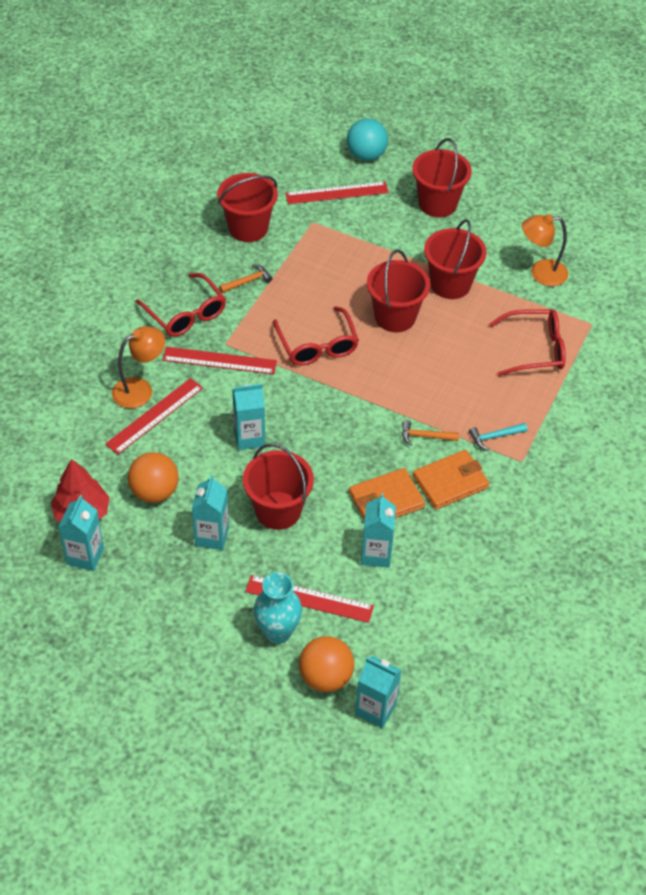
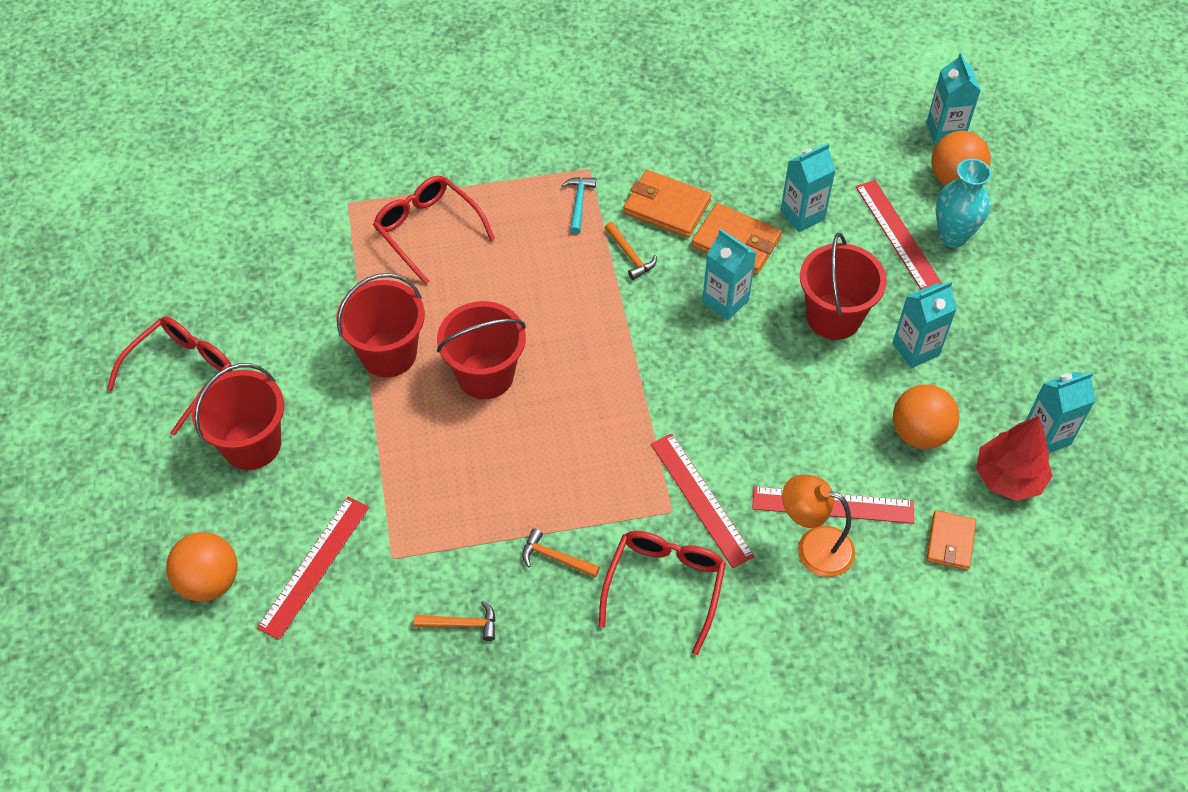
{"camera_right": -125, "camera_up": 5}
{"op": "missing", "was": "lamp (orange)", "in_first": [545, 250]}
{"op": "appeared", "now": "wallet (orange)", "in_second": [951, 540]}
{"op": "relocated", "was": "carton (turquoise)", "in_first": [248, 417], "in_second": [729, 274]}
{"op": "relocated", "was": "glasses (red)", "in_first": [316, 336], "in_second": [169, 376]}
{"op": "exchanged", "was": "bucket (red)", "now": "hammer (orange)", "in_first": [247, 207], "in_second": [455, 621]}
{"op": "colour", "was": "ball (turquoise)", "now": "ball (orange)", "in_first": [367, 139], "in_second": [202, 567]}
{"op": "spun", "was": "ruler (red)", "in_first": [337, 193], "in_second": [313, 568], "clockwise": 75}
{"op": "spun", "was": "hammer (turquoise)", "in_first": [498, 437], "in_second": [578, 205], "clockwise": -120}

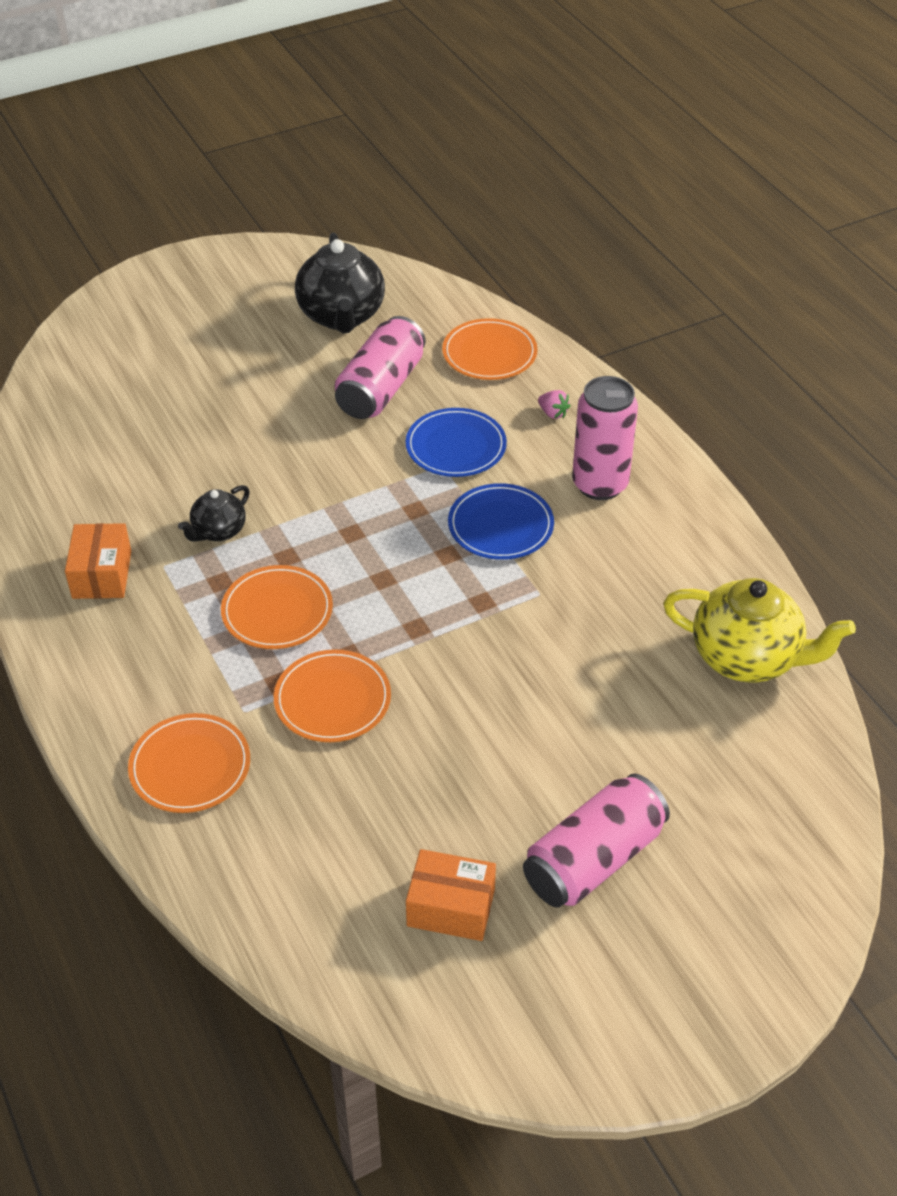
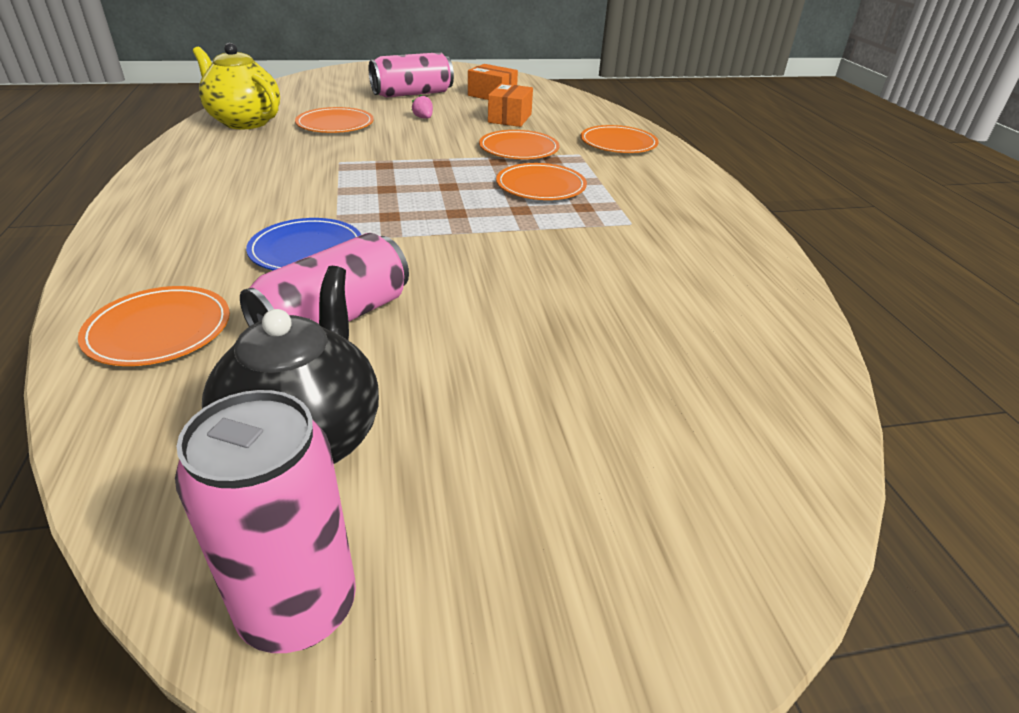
{"camera_right": -165, "camera_up": -10}
{"op": "missing", "was": "teapot (black)", "in_first": [214, 513]}
{"op": "missing", "was": "plate (blue)", "in_first": [501, 521]}
{"op": "appeared", "now": "plate (orange)", "in_second": [334, 120]}
{"op": "relocated", "was": "box (orange)", "in_first": [98, 561], "in_second": [510, 105]}
{"op": "relocated", "was": "strawberry (pink)", "in_first": [554, 404], "in_second": [422, 107]}
{"op": "relocated", "was": "can (pink)", "in_first": [605, 438], "in_second": [265, 521]}

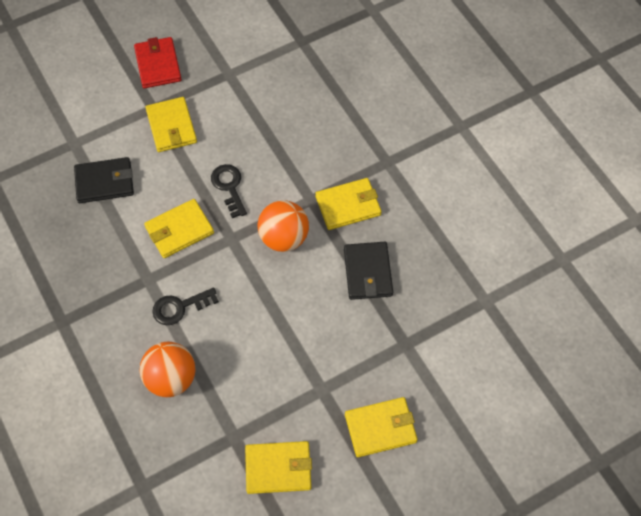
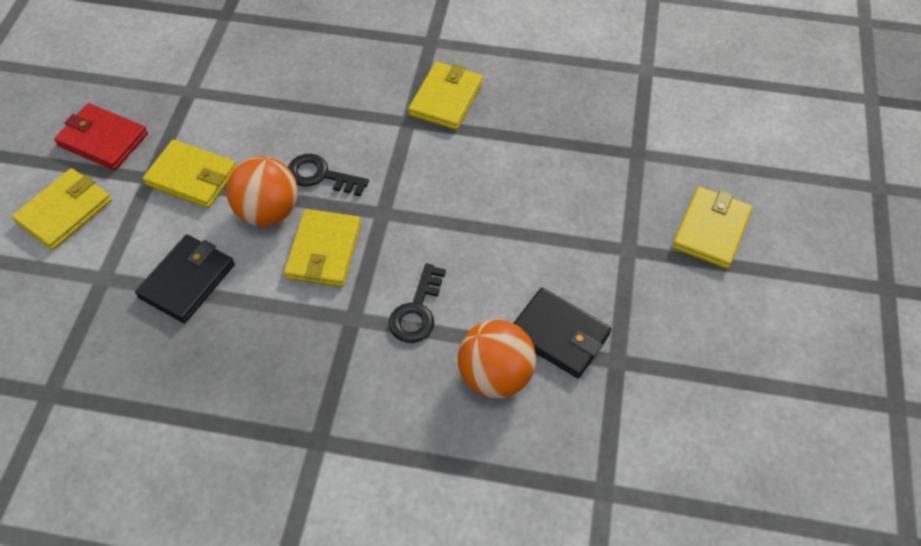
{"camera_right": -50, "camera_up": -5}
{"op": "relocated", "was": "wallet (yellow)", "in_first": [278, 467], "in_second": [62, 209]}
{"op": "relocated", "was": "ball (orange)", "in_first": [283, 226], "in_second": [262, 191]}
{"op": "relocated", "was": "wallet (black)", "in_first": [368, 271], "in_second": [562, 333]}

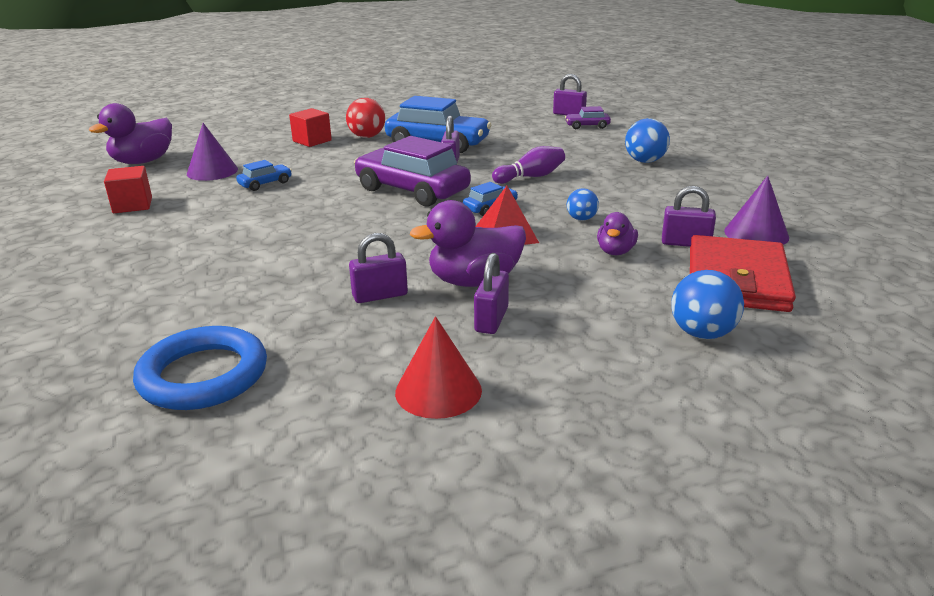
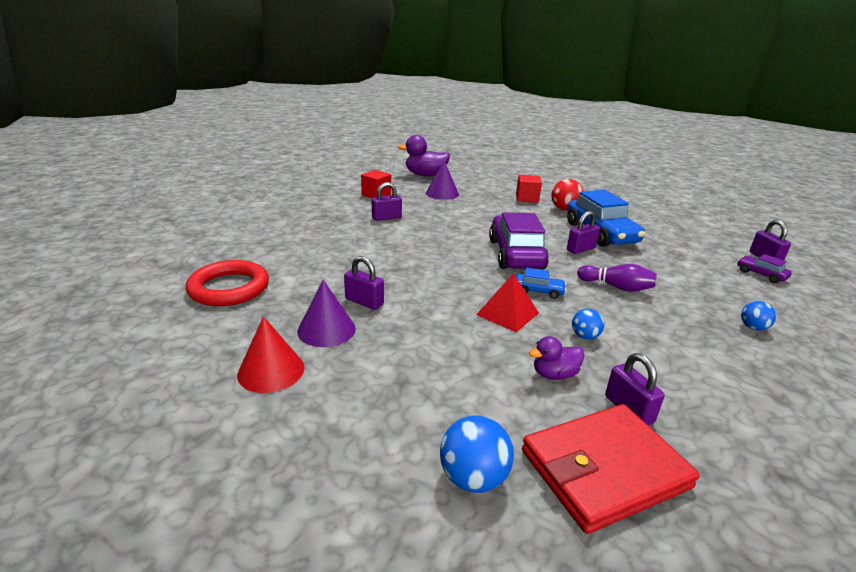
{"camera_right": 50, "camera_up": 0}
{"op": "missing", "was": "car (blue)", "in_first": [264, 175]}
{"op": "missing", "was": "duck (purple)", "in_first": [468, 243]}
{"op": "relocated", "was": "padlock (purple)", "in_first": [491, 293], "in_second": [387, 201]}
{"op": "relocated", "was": "cone (purple)", "in_first": [756, 210], "in_second": [326, 313]}
{"op": "colour", "was": "ring (blue)", "now": "ring (red)", "in_first": [200, 368], "in_second": [227, 283]}
{"op": "size", "was": "ball (blue)", "in_first": [647, 140], "in_second": [758, 315], "ratio": 0.62}

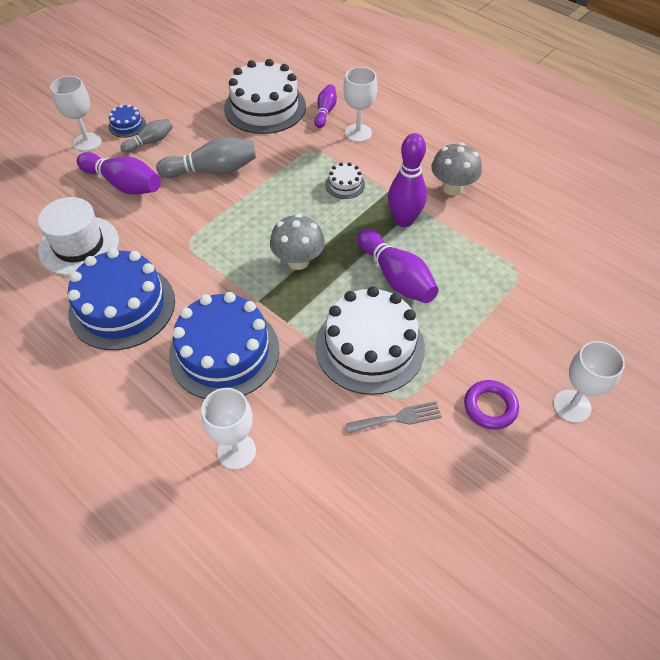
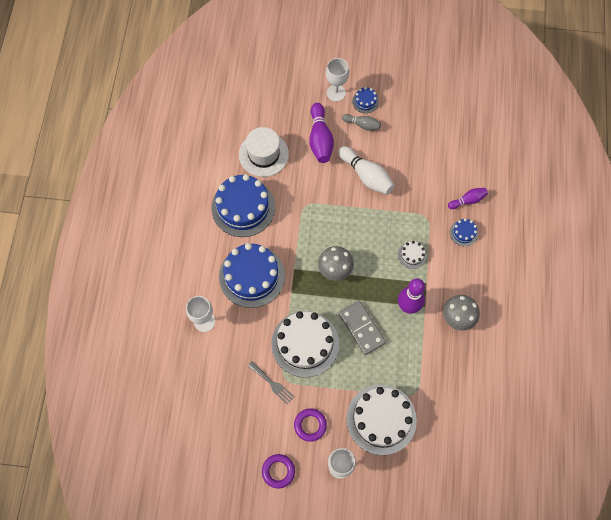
{"camera_right": 55, "camera_up": 15}
{"op": "appeared", "now": "ring (purple)", "in_second": [278, 471]}
{"op": "relocated", "was": "cake (white)", "in_first": [265, 96], "in_second": [382, 419]}
{"op": "exchanged", "was": "goblet (white)", "now": "cake (blue)", "in_first": [360, 104], "in_second": [464, 232]}
{"op": "exchanged", "was": "bowling pin (purple)", "now": "domino (grey)", "in_first": [398, 266], "in_second": [362, 328]}
{"op": "colour", "was": "bowling pin (grey)", "now": "bowling pin (white)", "in_first": [206, 157], "in_second": [366, 170]}

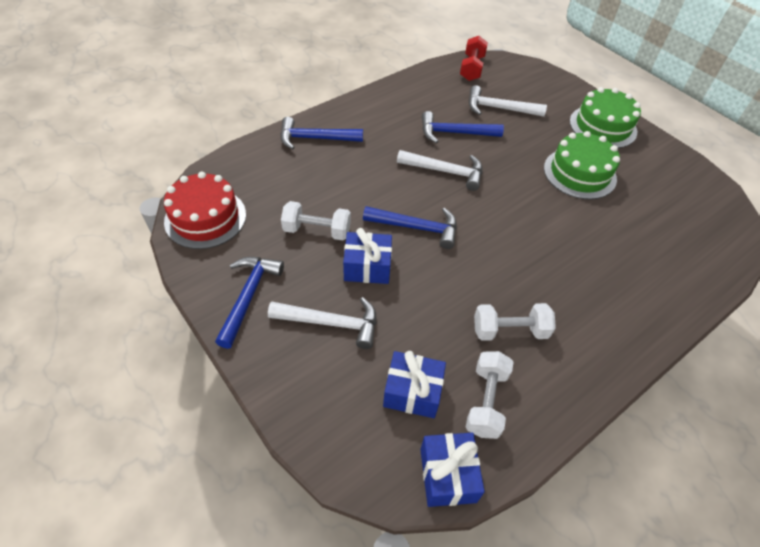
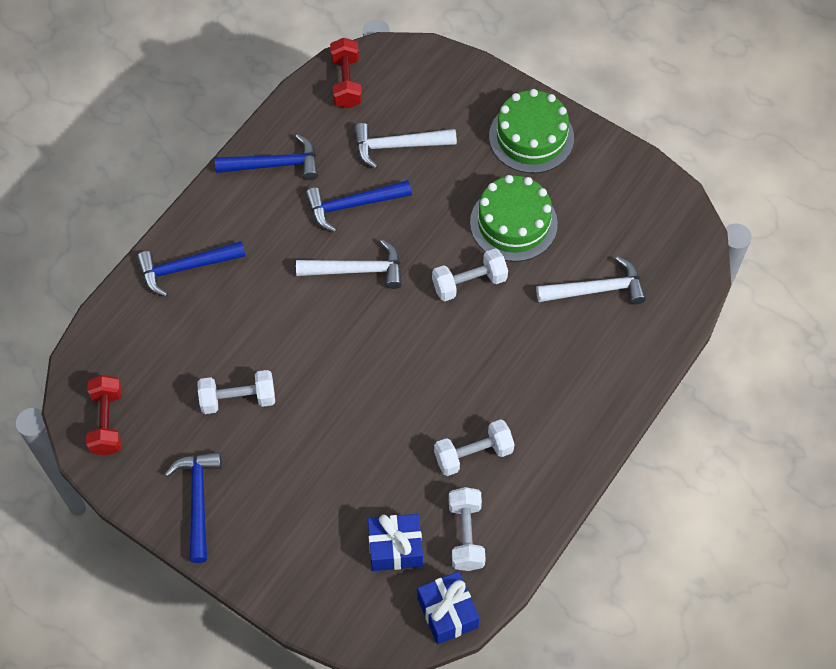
{"camera_right": -15, "camera_up": 10}
{"op": "missing", "was": "gift (blue)", "in_first": [367, 256]}
{"op": "appeared", "now": "dumbbell (white)", "in_second": [470, 275]}
{"op": "relocated", "was": "hammer (white)", "in_first": [322, 323], "in_second": [591, 280]}
{"op": "relocated", "was": "hammer (blue)", "in_first": [410, 227], "in_second": [266, 157]}
{"op": "exchanged", "was": "cake (red)", "now": "dumbbell (red)", "in_first": [205, 210], "in_second": [104, 415]}

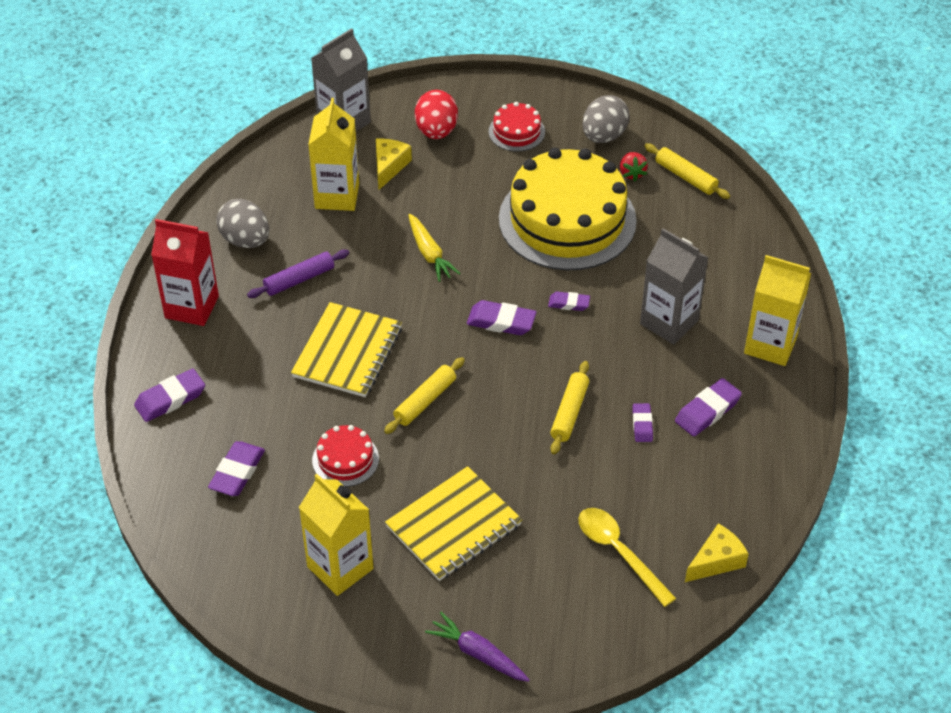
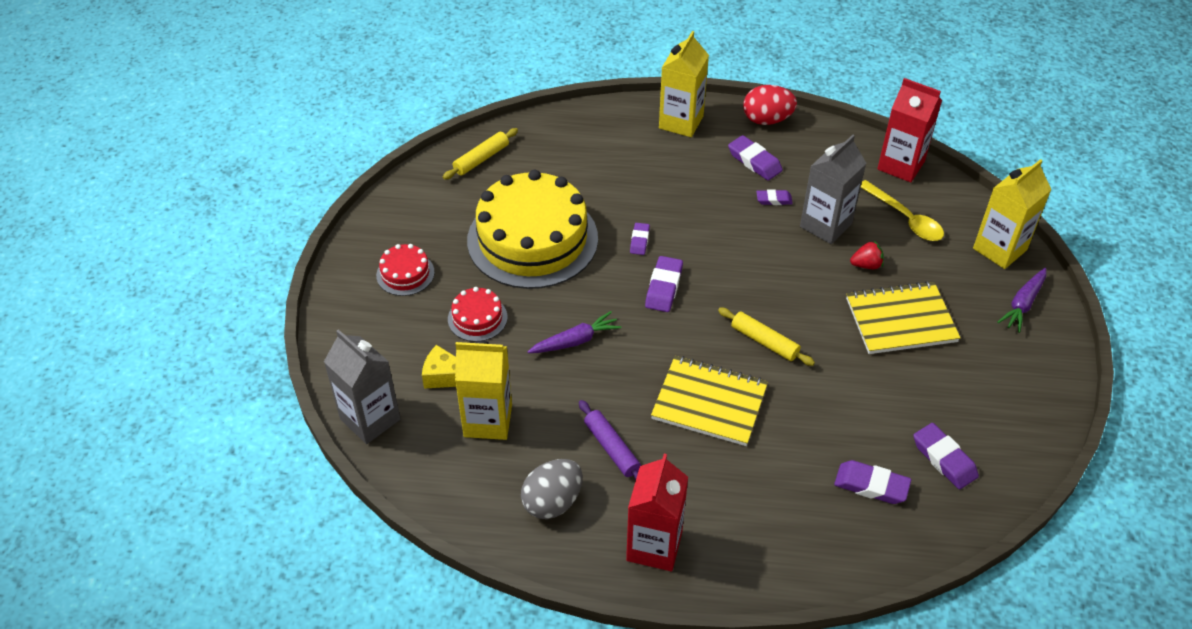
{"camera_right": -90, "camera_up": 0}
{"op": "missing", "was": "rolling pin (yellow)", "in_first": [569, 407]}
{"op": "missing", "was": "egg (grey)", "in_first": [606, 119]}
{"op": "relocated", "was": "eraser (purple)", "in_first": [169, 395], "in_second": [946, 456]}
{"op": "relocated", "was": "carton (yellow)", "in_first": [336, 535], "in_second": [1012, 214]}
{"op": "relocated", "was": "cake (red)", "in_first": [345, 456], "in_second": [477, 314]}
{"op": "relocated", "was": "egg (red)", "in_first": [436, 114], "in_second": [770, 105]}
{"op": "relocated", "was": "strawberry (red)", "in_first": [634, 166], "in_second": [867, 255]}
{"op": "relocated", "was": "carton (grey)", "in_first": [674, 286], "in_second": [833, 189]}
{"op": "exchanged", "was": "cheese (yellow)", "now": "carton (red)", "in_first": [717, 552], "in_second": [909, 130]}
{"op": "colour", "was": "carrot (yellow)", "now": "carrot (purple)", "in_first": [434, 248], "in_second": [574, 332]}
{"op": "spun", "was": "notebook (yellow)", "in_first": [453, 523], "in_second": [903, 317], "clockwise": -60}
{"op": "spun", "was": "spoon (yellow)", "in_first": [627, 557], "in_second": [902, 210], "clockwise": -90}

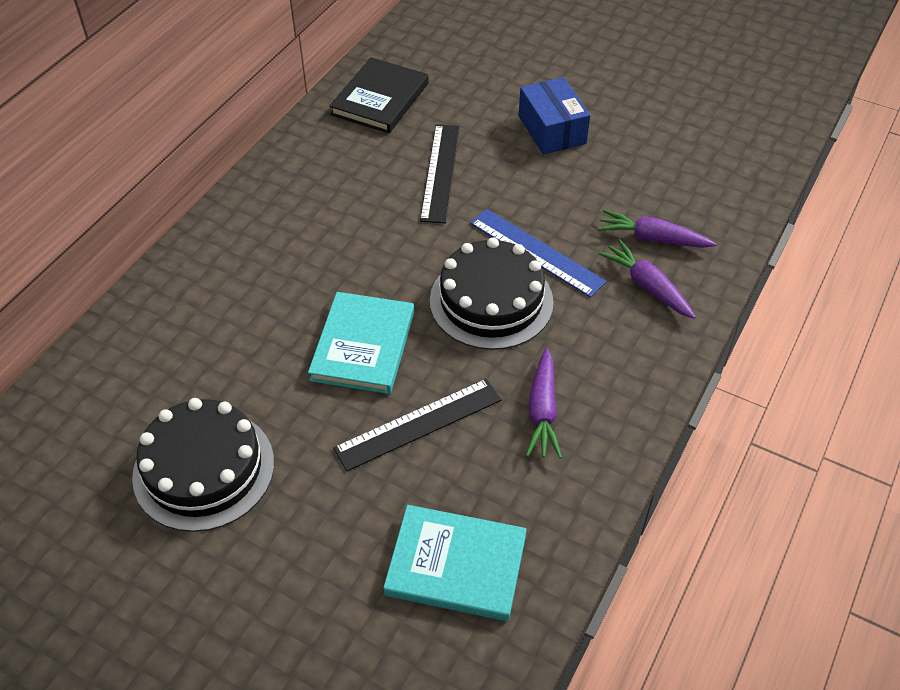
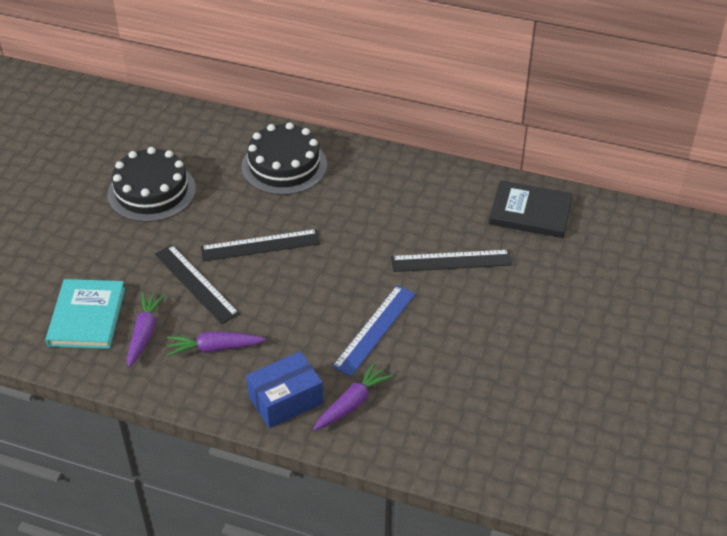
{"camera_right": 80, "camera_up": -5}
{"op": "relocated", "was": "cake (black)", "in_first": [492, 294], "in_second": [284, 158]}
{"op": "relocated", "was": "box (blue)", "in_first": [554, 116], "in_second": [284, 389]}
{"op": "relocated", "was": "carrot (purple)", "in_first": [657, 229], "in_second": [146, 329]}
{"op": "exchanged", "was": "book (turquoise)", "now": "ruler (black)", "in_first": [361, 343], "in_second": [261, 245]}

